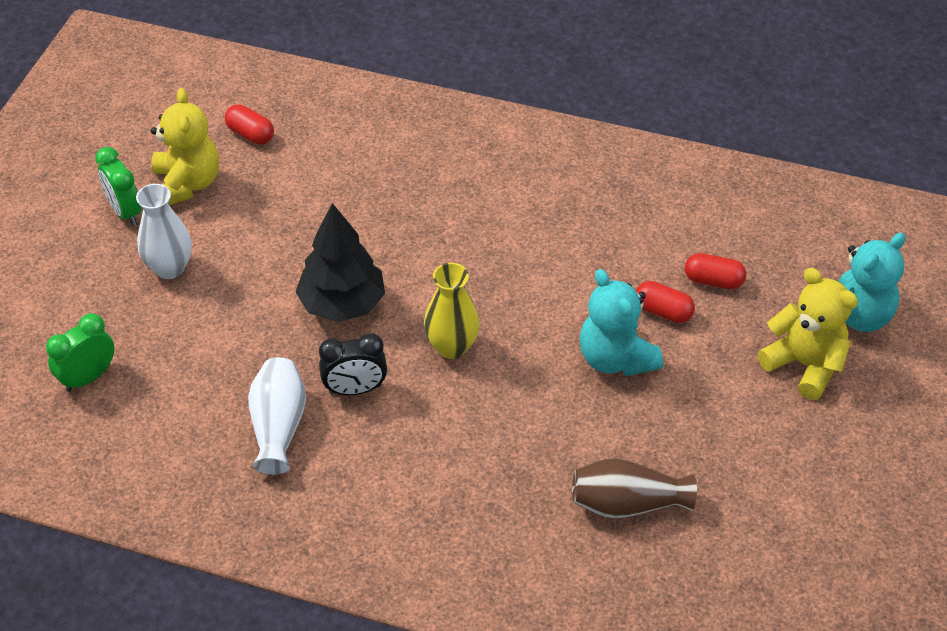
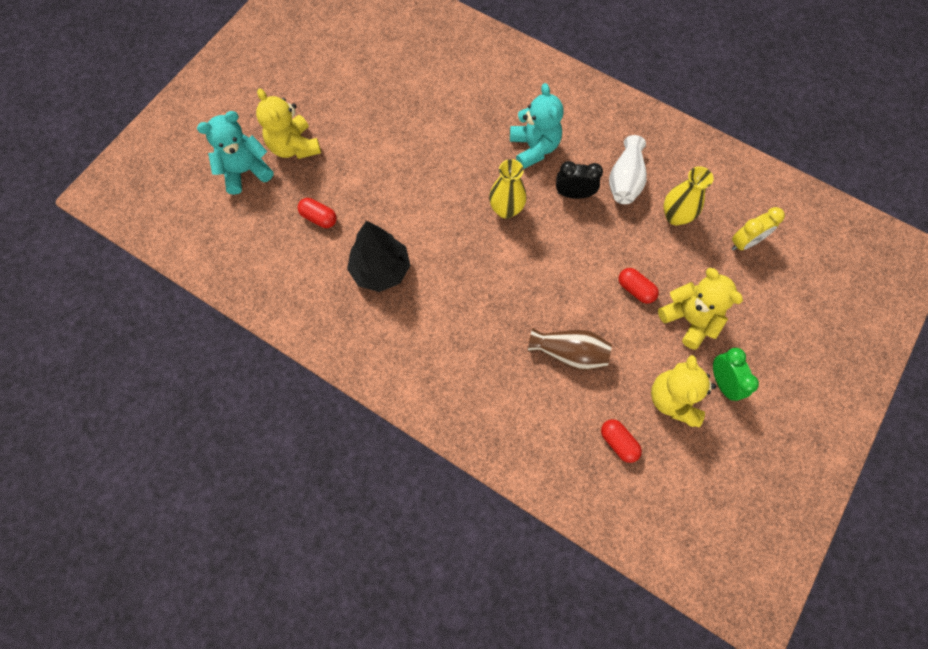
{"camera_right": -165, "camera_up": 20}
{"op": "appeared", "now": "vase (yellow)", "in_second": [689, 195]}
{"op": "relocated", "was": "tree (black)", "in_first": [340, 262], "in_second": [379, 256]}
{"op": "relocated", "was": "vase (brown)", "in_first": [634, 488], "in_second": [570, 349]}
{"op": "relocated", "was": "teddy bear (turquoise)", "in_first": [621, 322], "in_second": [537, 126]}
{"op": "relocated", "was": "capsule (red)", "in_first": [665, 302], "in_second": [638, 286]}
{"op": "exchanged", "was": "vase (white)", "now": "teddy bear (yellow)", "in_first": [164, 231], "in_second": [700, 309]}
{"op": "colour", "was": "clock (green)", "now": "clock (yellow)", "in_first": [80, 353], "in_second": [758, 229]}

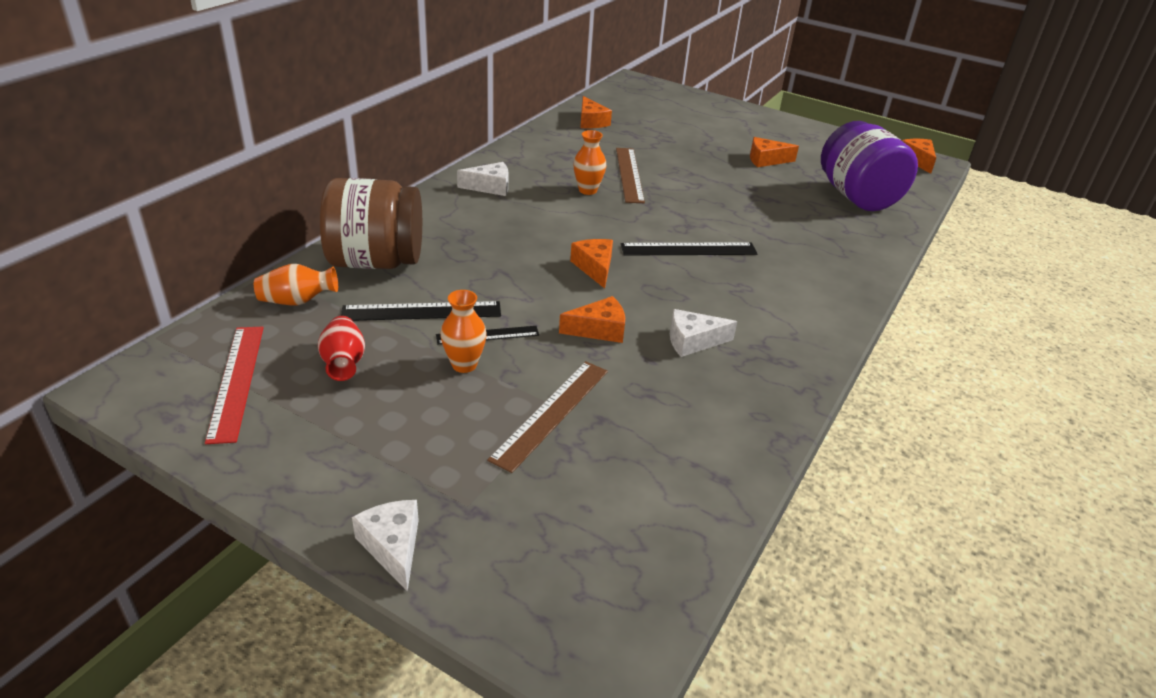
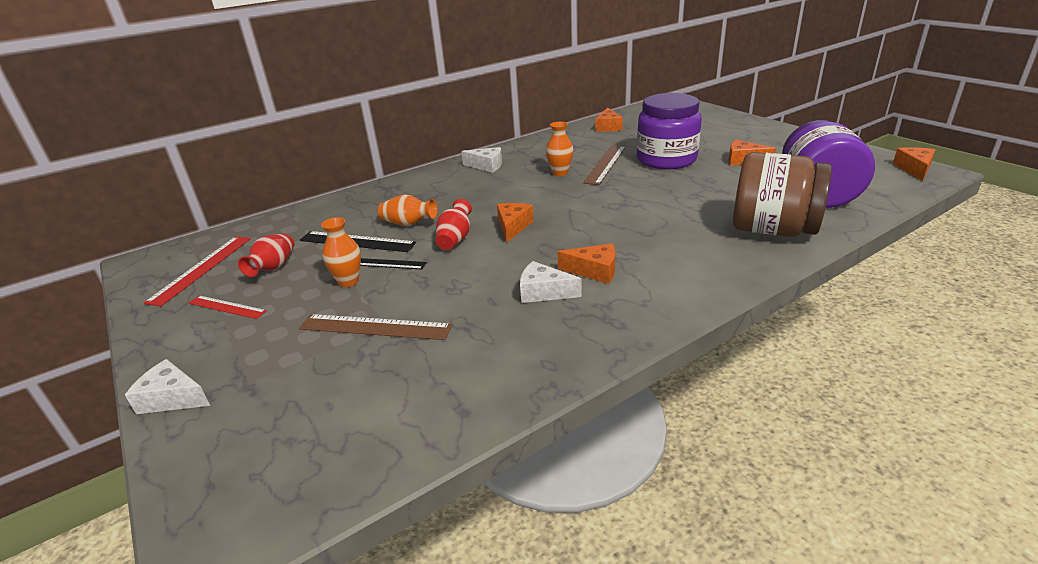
{"camera_right": 30, "camera_up": -5}
{"op": "missing", "was": "ruler (black)", "in_first": [689, 249]}
{"op": "appeared", "now": "ruler (red)", "in_second": [228, 307]}
{"op": "appeared", "now": "vase (red)", "in_second": [454, 224]}
{"op": "appeared", "now": "jar (purple)", "in_second": [669, 131]}
{"op": "relocated", "was": "vase (orange)", "in_first": [296, 284], "in_second": [408, 210]}
{"op": "relocated", "was": "jar (brown)", "in_first": [371, 223], "in_second": [782, 194]}
{"op": "relocated", "was": "cheese (orange)", "in_first": [592, 319], "in_second": [586, 263]}
{"op": "spun", "was": "cheese (white)", "in_first": [385, 546], "in_second": [167, 386], "clockwise": -75}
{"op": "spun", "was": "ruler (brown)", "in_first": [547, 417], "in_second": [375, 327], "clockwise": 45}

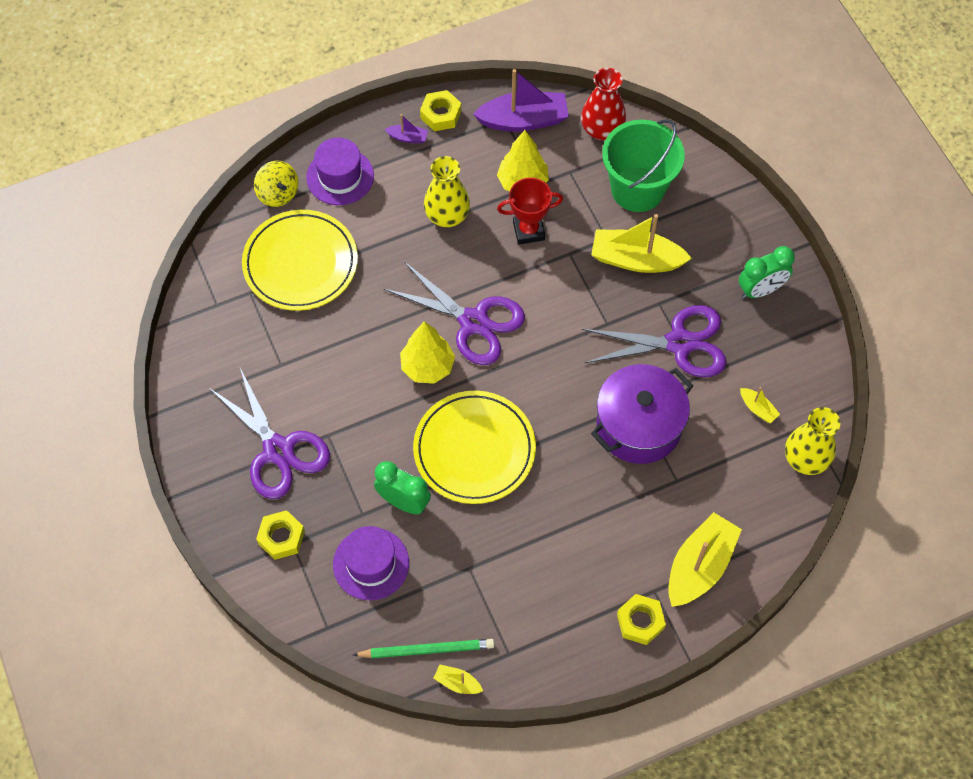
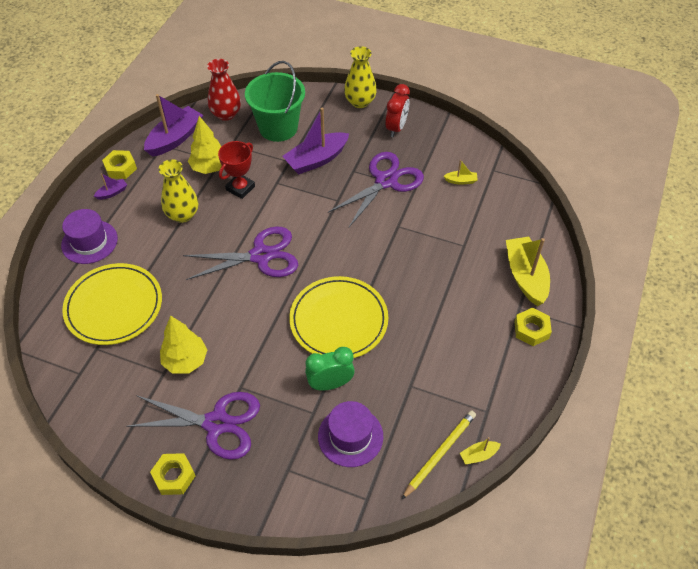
{"camera_right": -45, "camera_up": -10}
{"op": "missing", "was": "spinning top (yellow)", "in_first": [276, 184]}
{"op": "missing", "was": "pot (purple)", "in_first": [642, 414]}
{"op": "relocated", "was": "nut (yellow)", "in_first": [280, 535], "in_second": [172, 474]}
{"op": "relocated", "was": "tree (yellow)", "in_first": [427, 352], "in_second": [183, 344]}
{"op": "relocated", "was": "vase (yellow)", "in_first": [812, 441], "in_second": [360, 77]}
{"op": "colour", "was": "pencil (green)", "now": "pencil (yellow)", "in_first": [423, 648], "in_second": [438, 455]}
{"op": "colour", "was": "boat (yellow)", "now": "boat (purple)", "in_first": [641, 243], "in_second": [315, 140]}
{"op": "colour", "was": "clock (green)", "now": "clock (red)", "in_first": [767, 272], "in_second": [397, 110]}

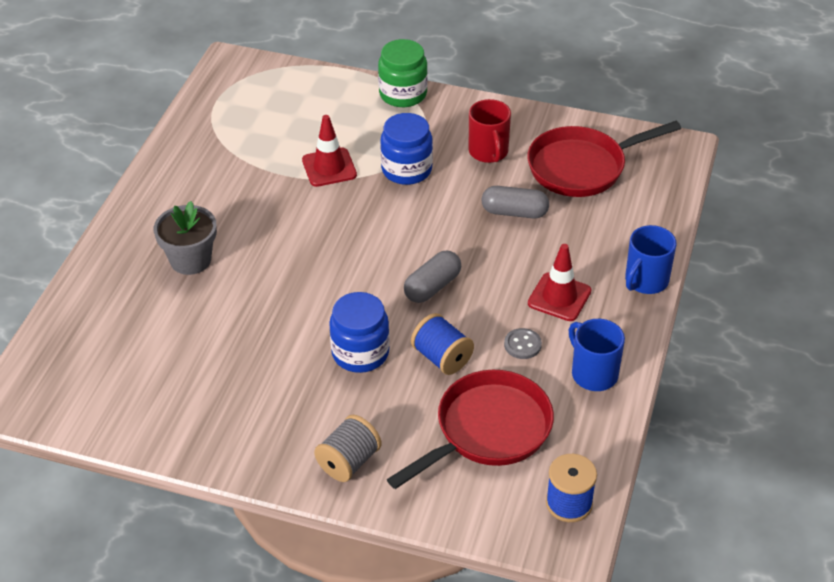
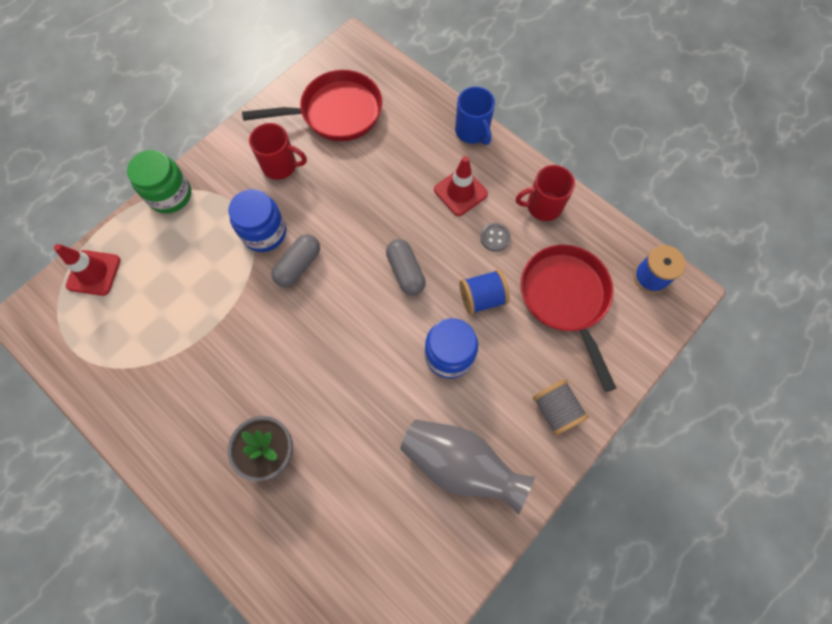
{"camera_right": -65, "camera_up": 25}
{"op": "appeared", "now": "vase (grey)", "in_second": [467, 467]}
{"op": "relocated", "was": "traffic cone (red)", "in_first": [329, 151], "in_second": [87, 270]}
{"op": "relocated", "was": "capsule (grey)", "in_first": [515, 202], "in_second": [295, 260]}
{"op": "colour", "was": "mug (blue)", "now": "mug (red)", "in_first": [597, 355], "in_second": [545, 193]}
{"op": "spun", "was": "pan (red)", "in_first": [604, 159], "in_second": [312, 105], "clockwise": -105}

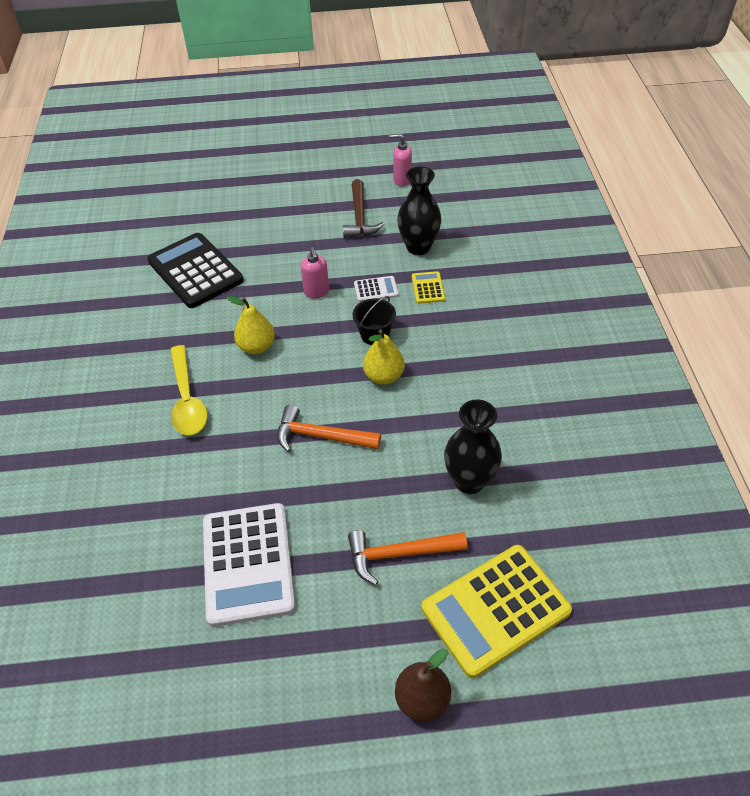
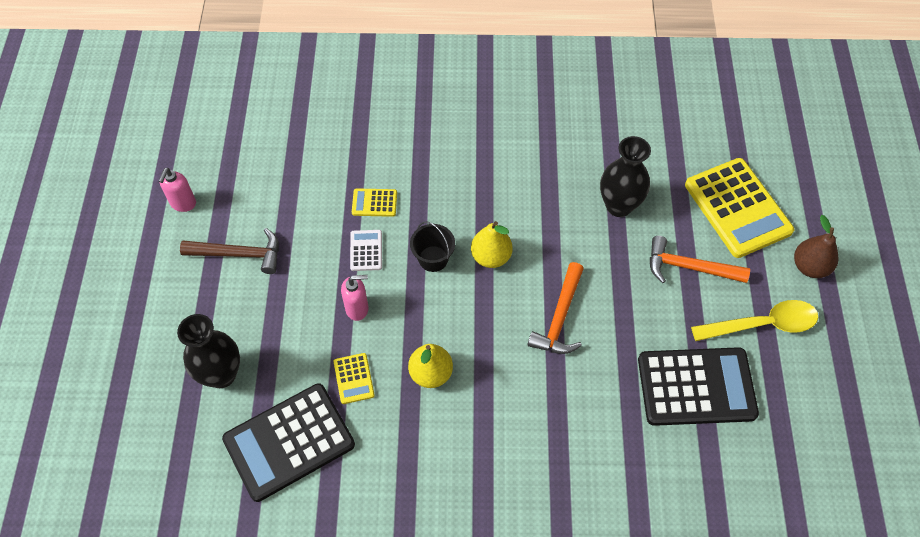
{"camera_right": -85, "camera_up": 10}
{"op": "appeared", "now": "calculator (yellow)", "in_second": [354, 378]}
{"op": "relocated", "was": "spoon (yellow)", "in_first": [189, 390], "in_second": [754, 320]}
{"op": "relocated", "was": "vase (black)", "in_first": [419, 210], "in_second": [208, 351]}
{"op": "colour", "was": "calculator (white)", "now": "calculator (black)", "in_first": [249, 565], "in_second": [698, 386]}
{"op": "spun", "was": "hammer (orange)", "in_first": [407, 557], "in_second": [700, 259], "clockwise": 105}

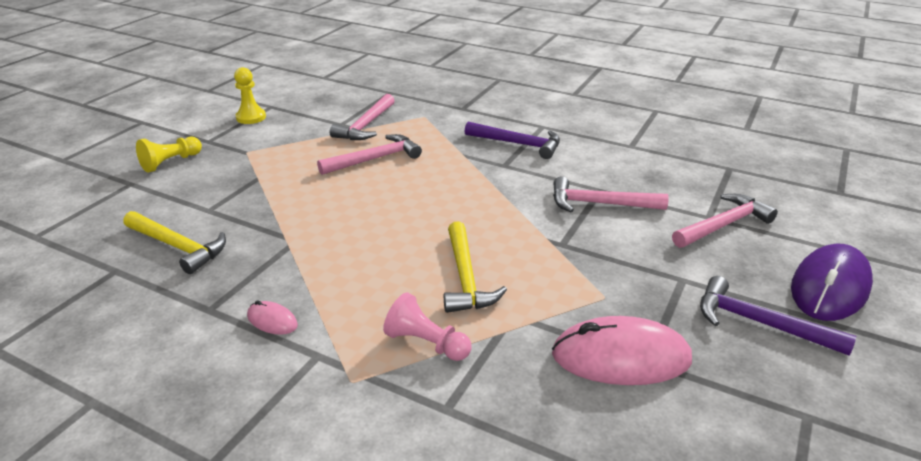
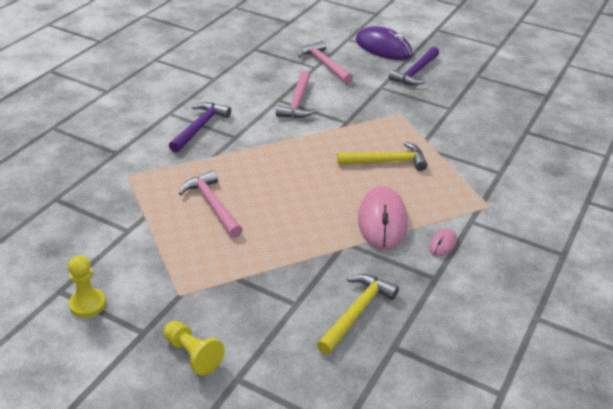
{"camera_right": -90, "camera_up": 5}
{"op": "missing", "was": "hammer (pink)", "in_first": [362, 117]}
{"op": "missing", "was": "pawn (pink)", "in_first": [427, 326]}
{"op": "relocated", "was": "mouse (pink)", "in_first": [622, 350], "in_second": [383, 218]}

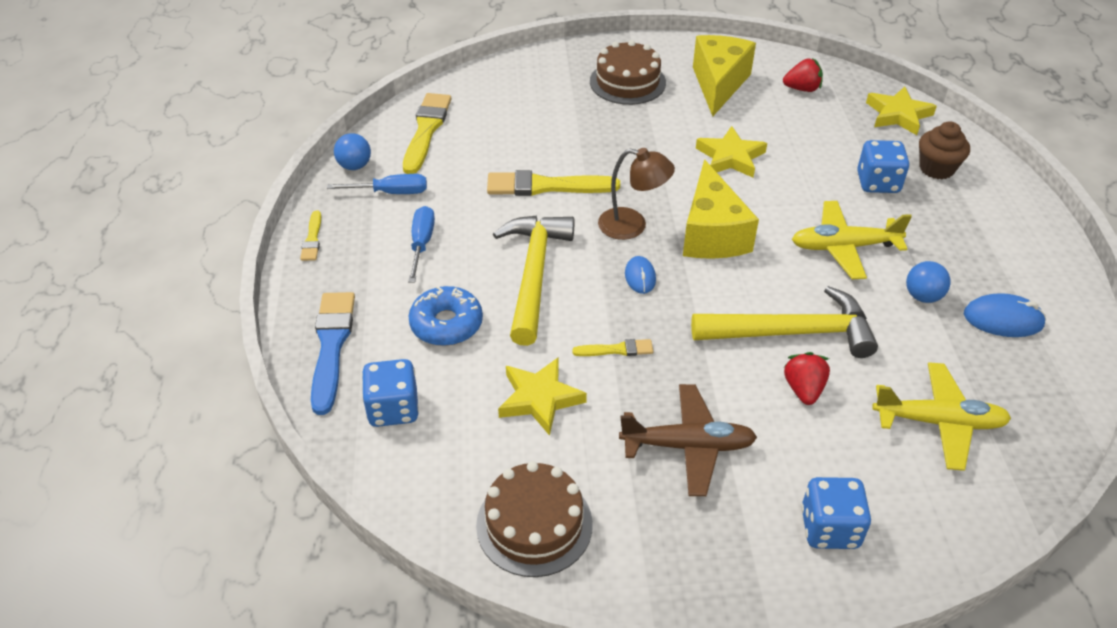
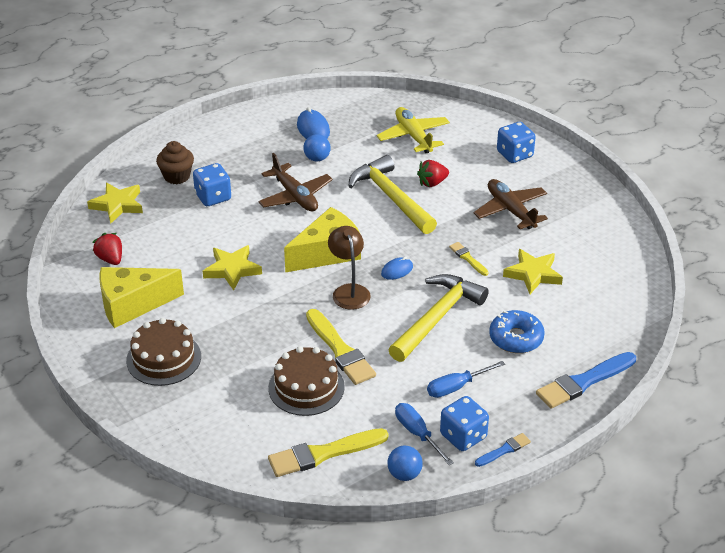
{"camera_right": -120, "camera_up": -5}
{"op": "relocated", "was": "dice (blue)", "in_first": [390, 393], "in_second": [464, 423]}
{"op": "relocated", "was": "cake (brown)", "in_first": [534, 519], "in_second": [306, 381]}
{"op": "colour", "was": "brush (yellow)", "now": "brush (blue)", "in_first": [310, 236], "in_second": [503, 450]}
{"op": "colour", "was": "plane (yellow)", "now": "plane (brown)", "in_first": [852, 240], "in_second": [295, 182]}
{"op": "spun", "was": "hammer (yellow)", "in_first": [534, 280], "in_second": [438, 318], "clockwise": 150}

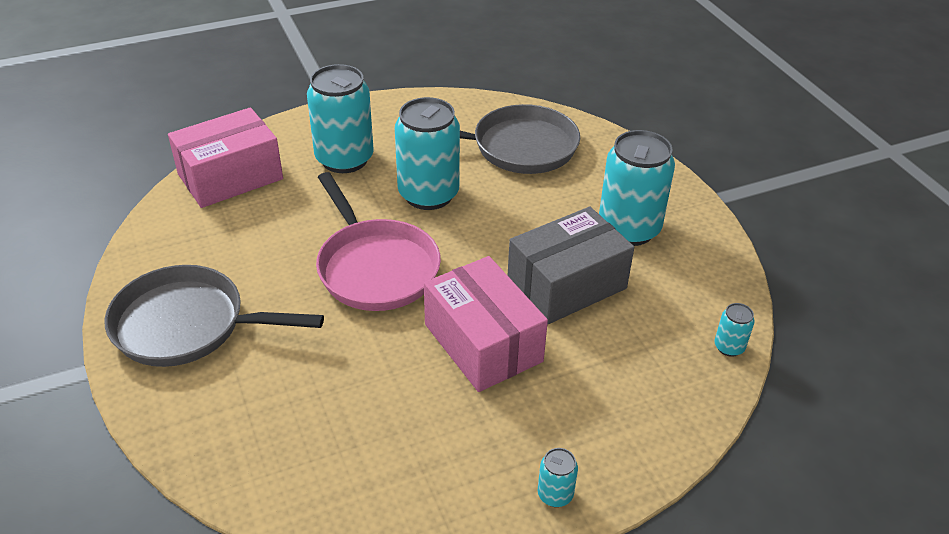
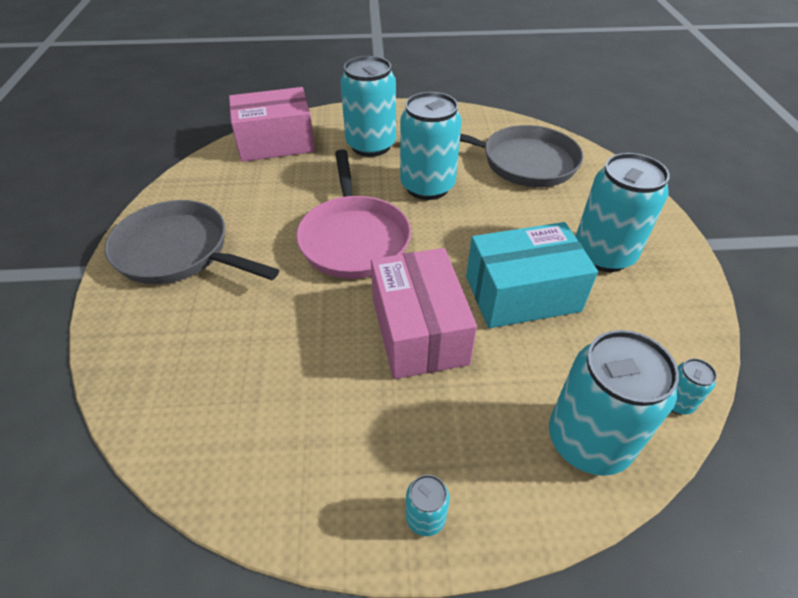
{"camera_right": 20, "camera_up": 5}
{"op": "appeared", "now": "can (turquoise)", "in_second": [614, 403]}
{"op": "colour", "was": "box (grey)", "now": "box (turquoise)", "in_first": [570, 265], "in_second": [532, 275]}

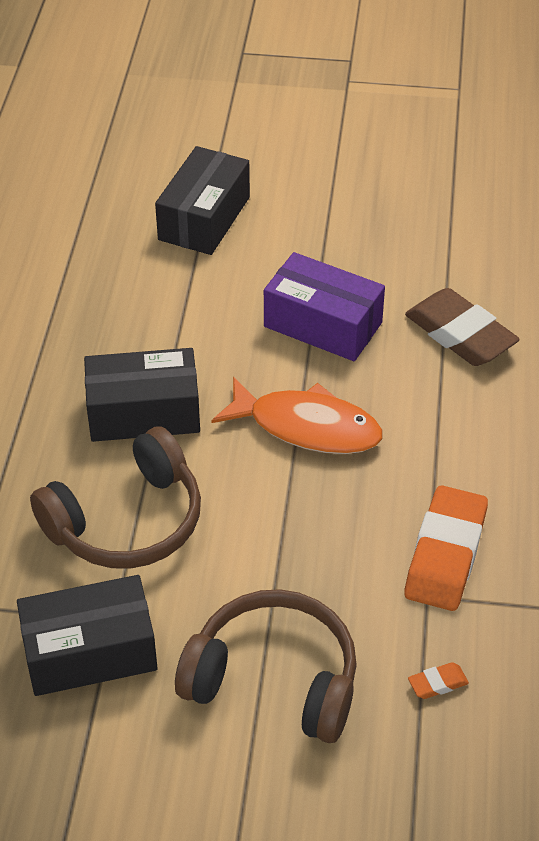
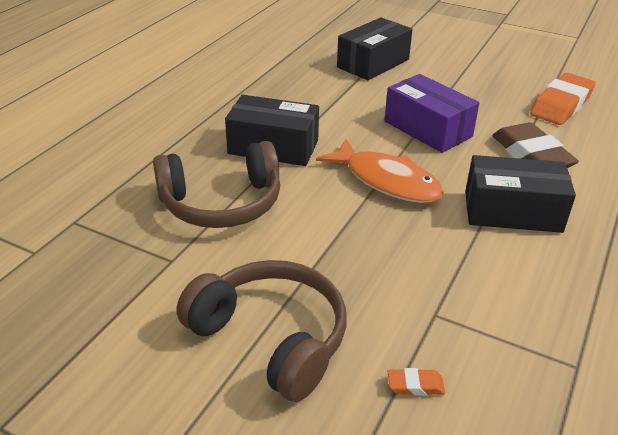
{"camera_right": 20, "camera_up": -10}
{"op": "relocated", "was": "box (black)", "in_first": [87, 635], "in_second": [520, 194]}
{"op": "relocated", "was": "eraser (orange)", "in_first": [446, 548], "in_second": [563, 99]}

